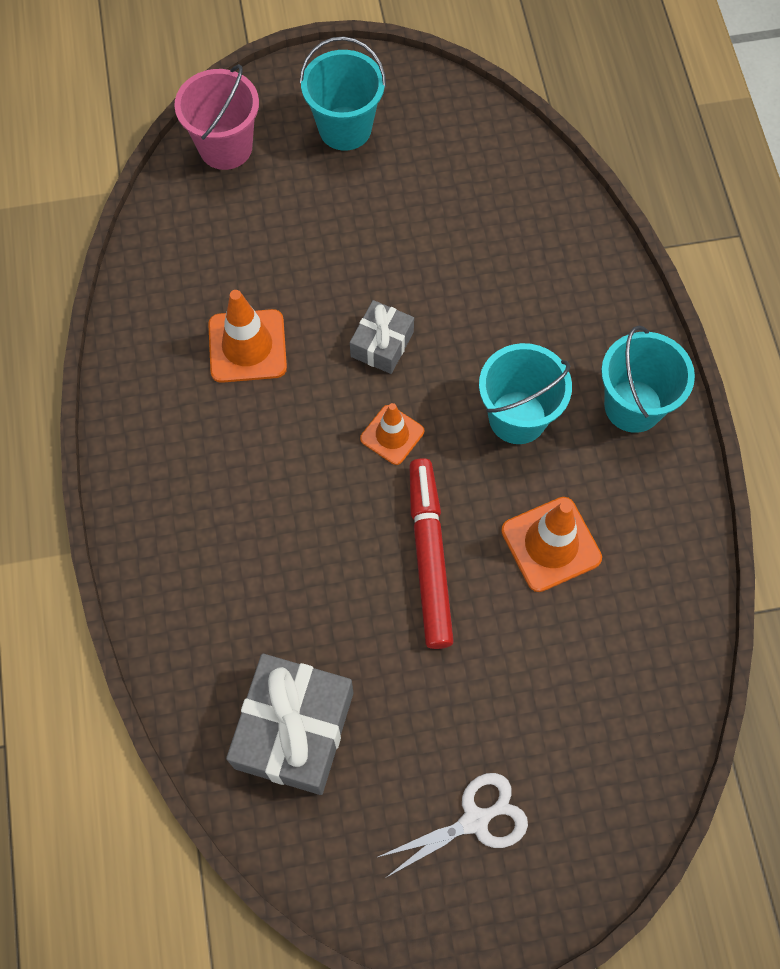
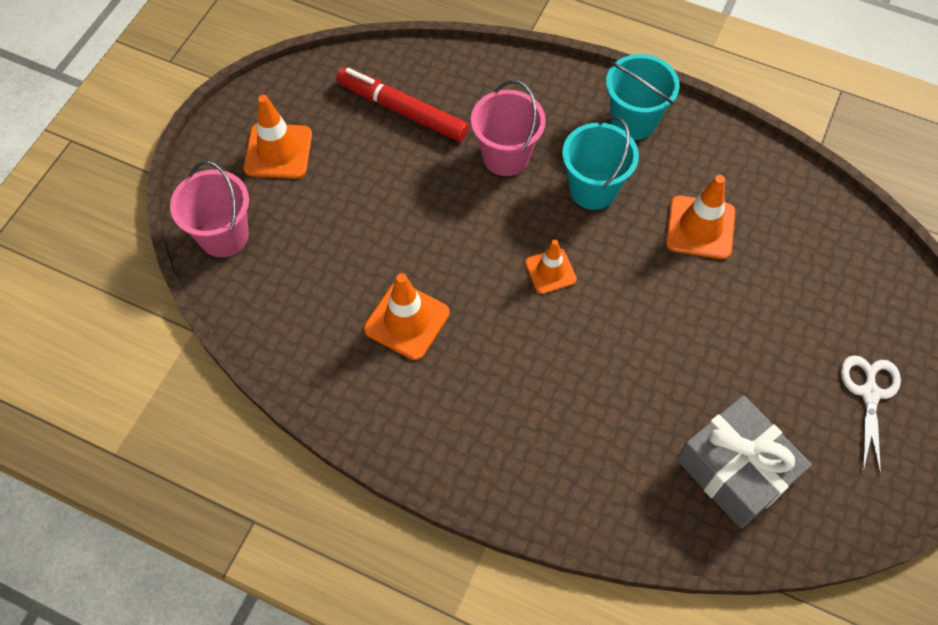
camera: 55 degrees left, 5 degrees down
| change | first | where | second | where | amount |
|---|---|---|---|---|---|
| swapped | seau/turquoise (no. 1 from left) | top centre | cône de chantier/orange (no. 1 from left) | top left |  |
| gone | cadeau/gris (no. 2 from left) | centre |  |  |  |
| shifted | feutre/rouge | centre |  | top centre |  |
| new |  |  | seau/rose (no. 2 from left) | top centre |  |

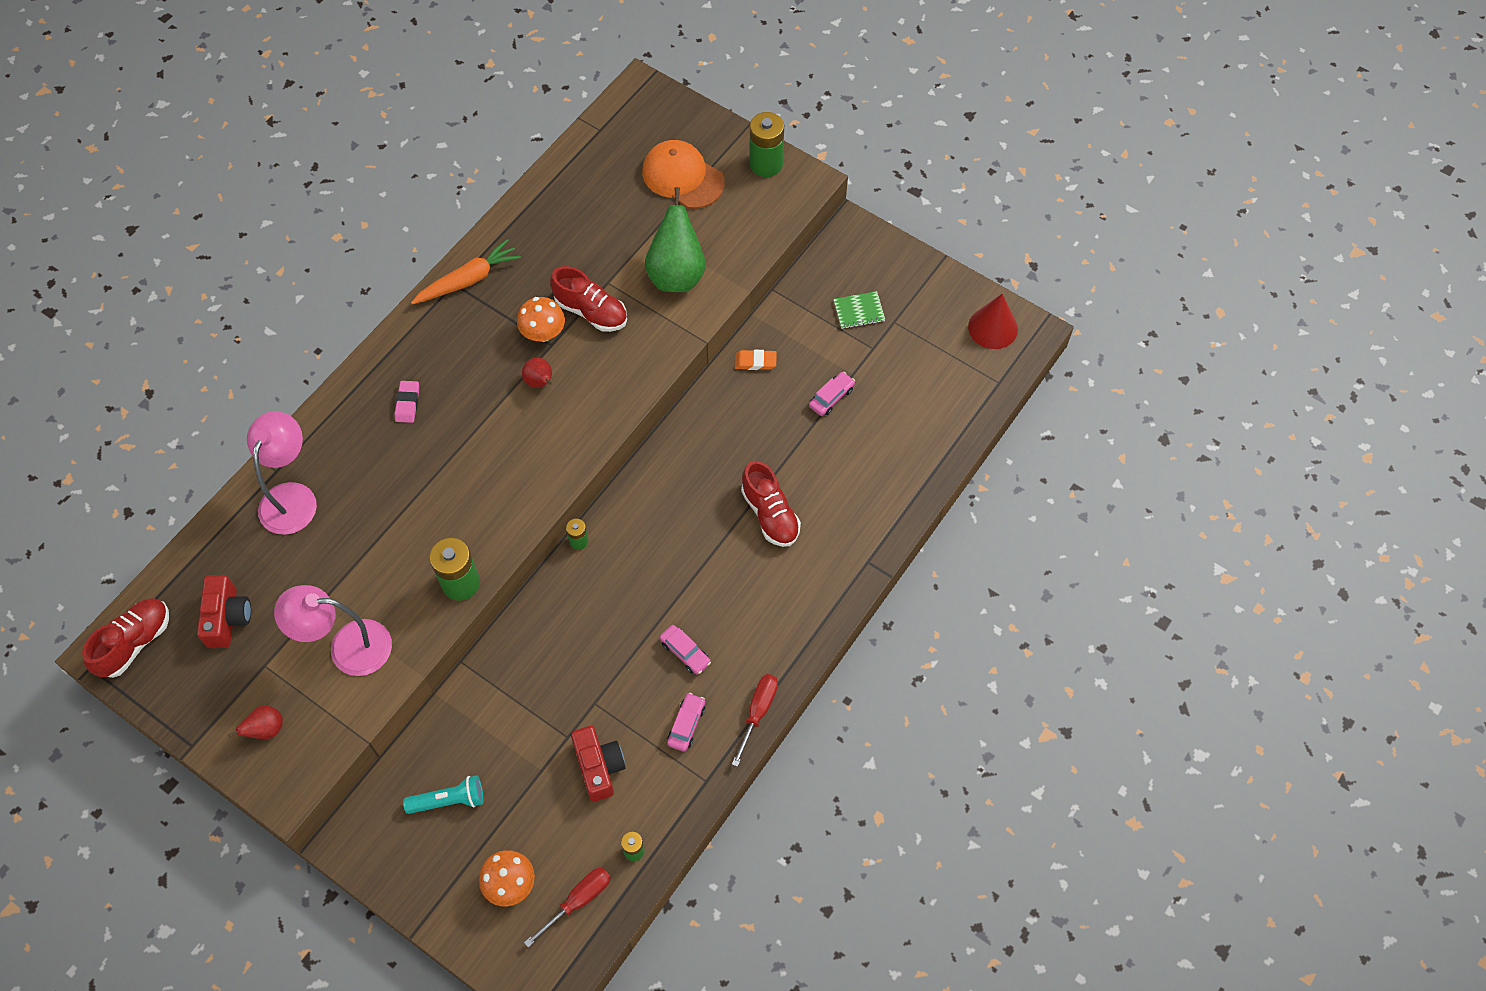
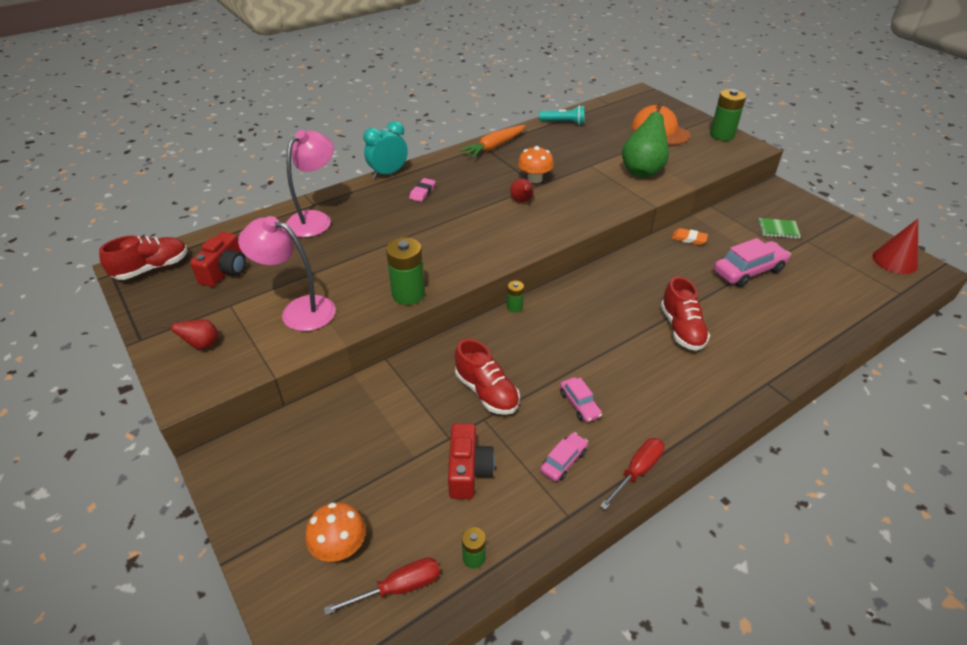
camera: 20 degrees right, 20 degrees down
| change | first | where | second | where | amount |
|---|---|---|---|---|---|
| rotated | carotte/orange | top left |  | top centre | 150 degrees clockwise |
| shifted | chaussure/rouge (no. 2 from left) | top centre |  | centre |  |
| scaled | voiture/rose (no. 3 from left) | centre |  | middle right | x1.80 |
| shifted | lampe de poche/turquoise | bottom left |  | top centre |  |
| new |  |  | réveil/turquoise | top centre |  |

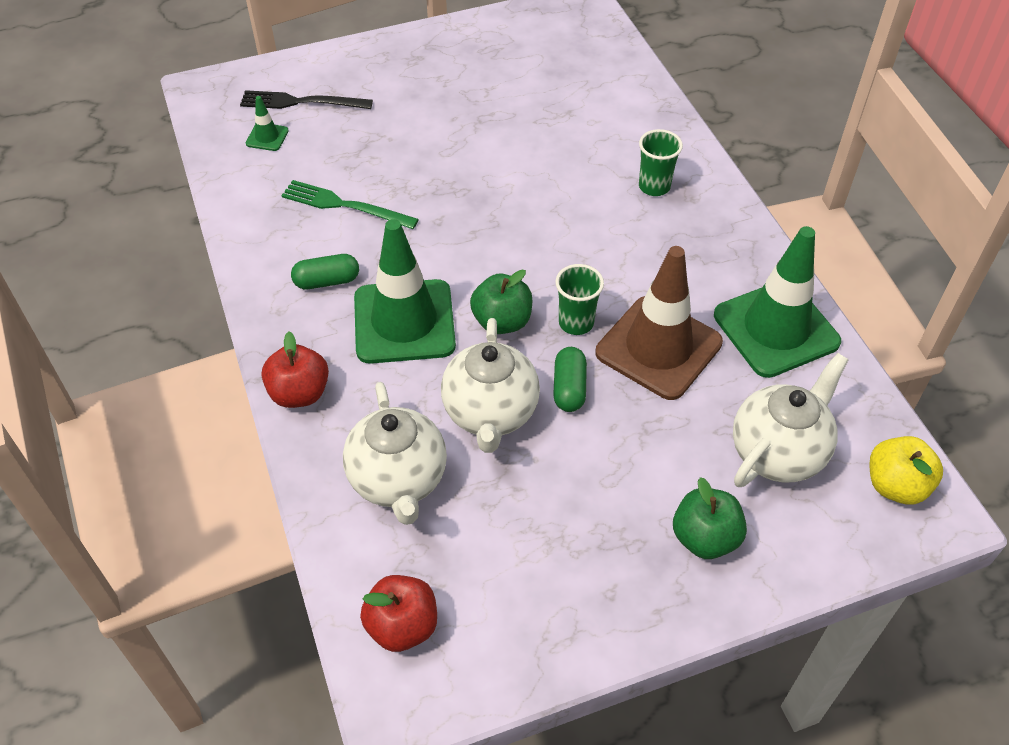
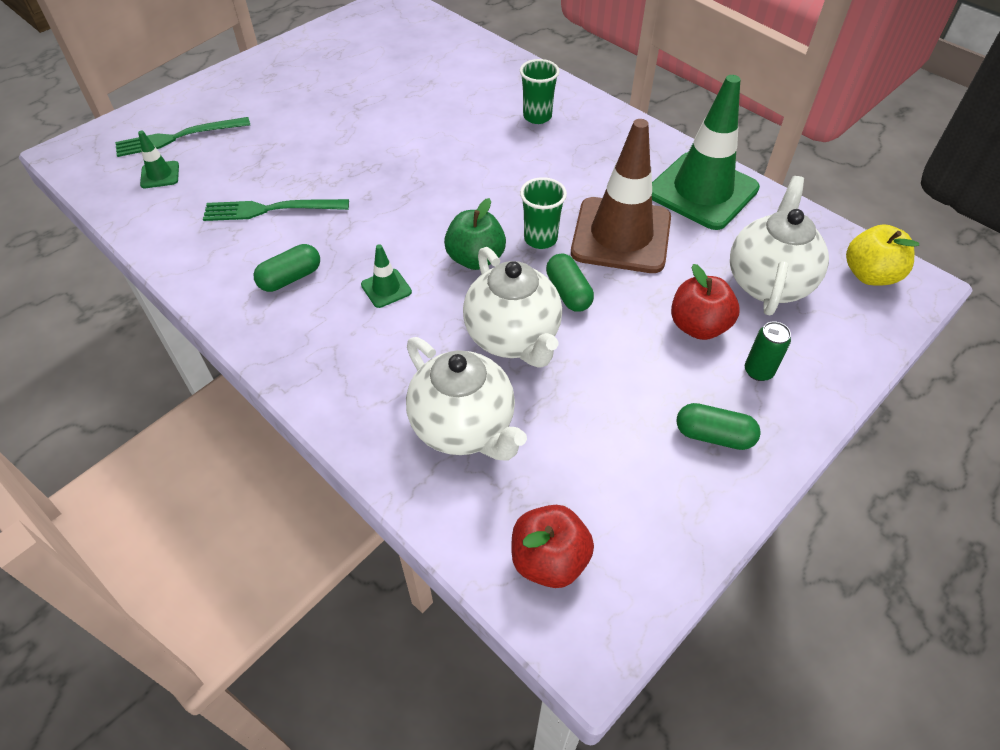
camera: 25 degrees left, 0 degrees up
| change | first | where | second | where | amount |
|---|---|---|---|---|---|
| repainted | fourchette/noir | top left | fourchette/vert (no. 1 from left) | top left |  |
| scaled | cône de chantier/vert (no. 2 from left) | centre |  | centre | x0.42 |
| shifted | pomme/rouge (no. 1 from left in the first image) | middle left | pomme/rouge (no. 2 from left) | middle right |  |
| swapped | pomme/vert (no. 2 from left) | bottom right | canette/vert | middle right |  |
| new |  |  | gélule/vert (no. 3 from left) | middle right |  |

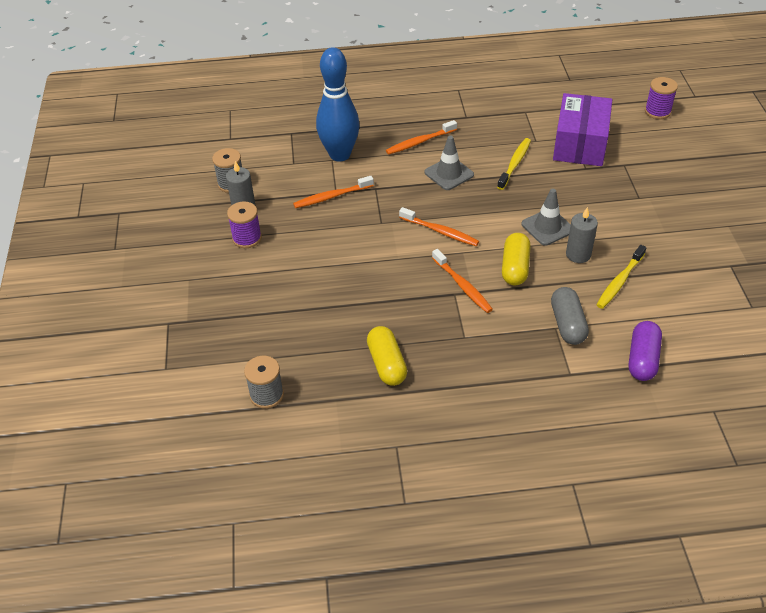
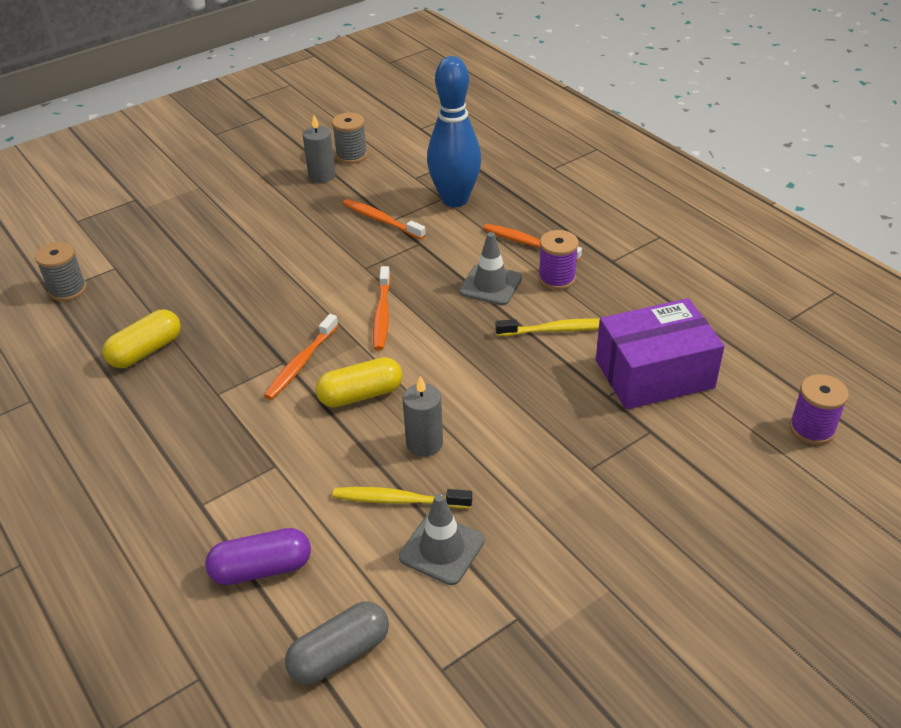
camera: 60 degrees right, 5 degrees down
| change | first | where | second | where | amount |
|---|---|---|---|---|---|
| shifted | cône de chantier/gris (no. 2 from left in the first image) | middle right | cône de chantier/gris (no. 1 from left) | bottom centre |  |
| shifted | bobine/violet (no. 1 from left) | middle left |  | centre |  |
| shifted | gélule/gris | middle right |  | bottom centre |  |

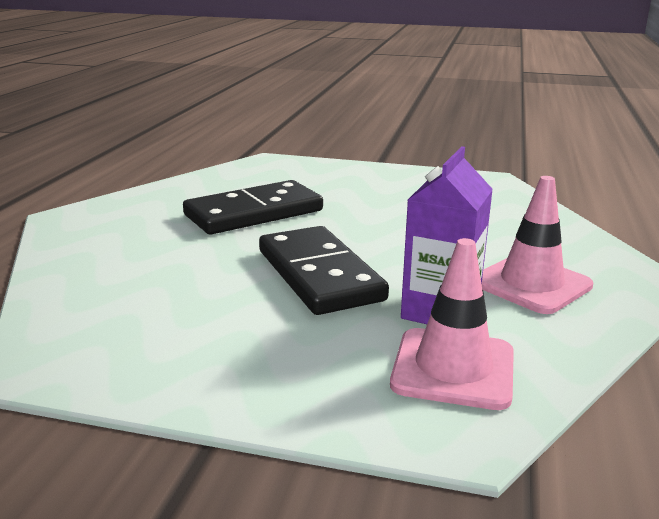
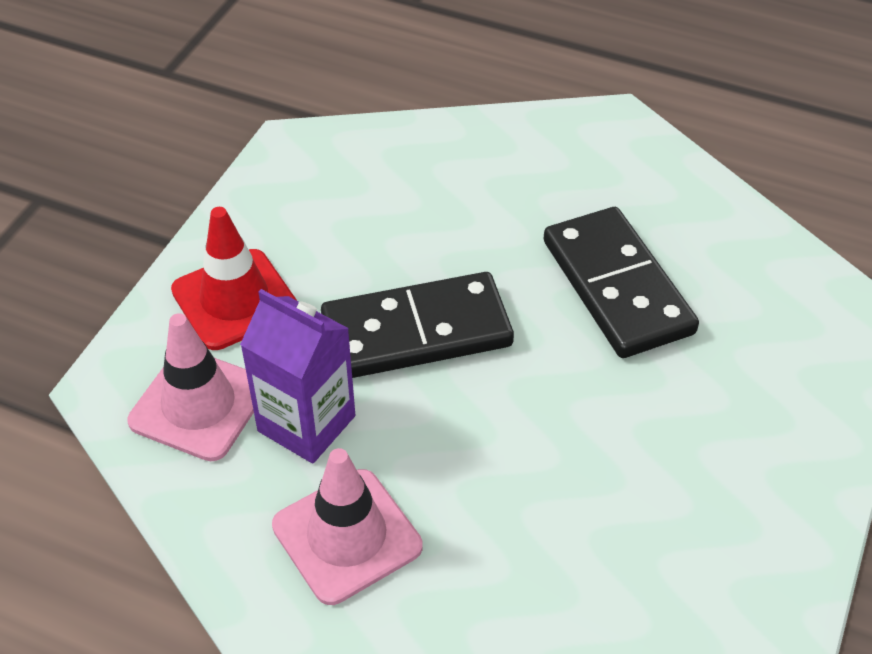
camera: 100 degrees right, 25 degrees up
| change | first | where | second | where | amount |
|---|---|---|---|---|---|
| new |  |  | cône de chantier/rouge | middle left |  |

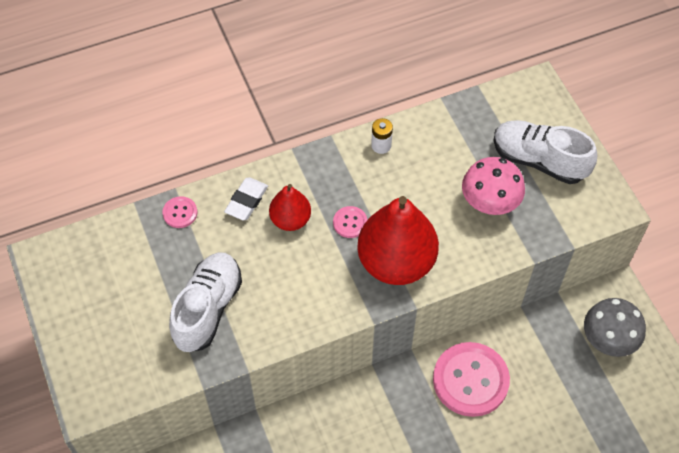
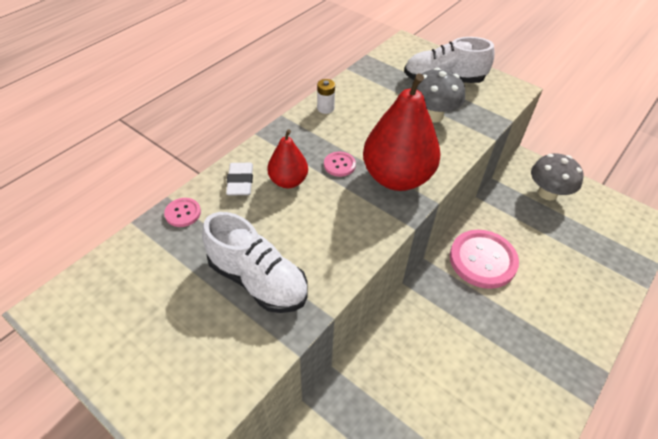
camera: 30 degrees left, 10 degrees down
| change | first | where | second | where | amount |
|---|---|---|---|---|---|
| repainted | champignon/rose | middle right | champignon/gris (no. 1 from left) | top right |  |
| rotated | chaussure/blanc (no. 1 from left) | bottom left |  | centre | 135 degrees clockwise |

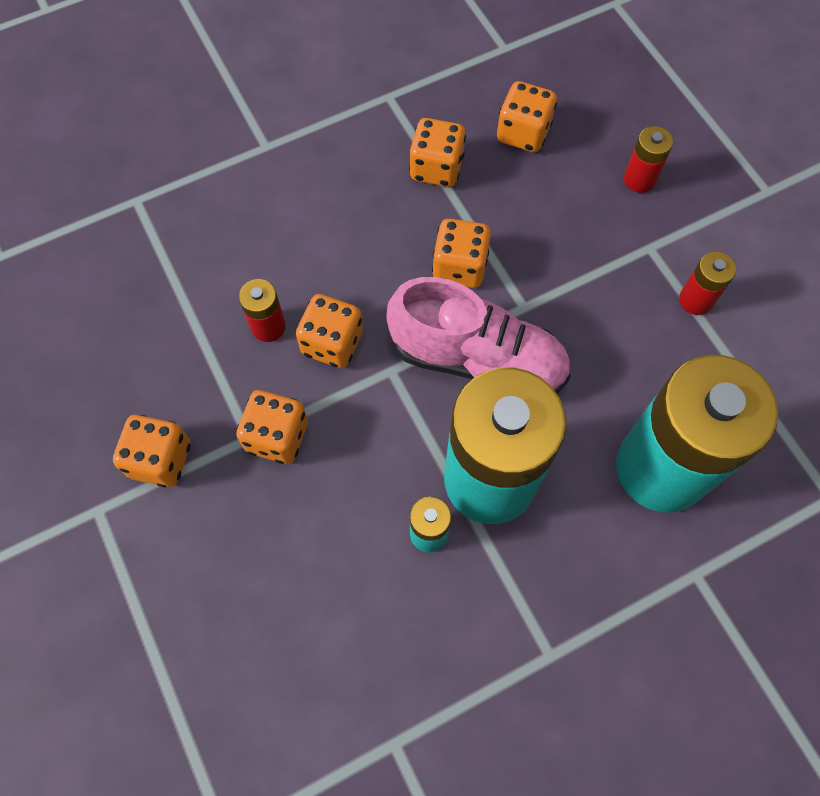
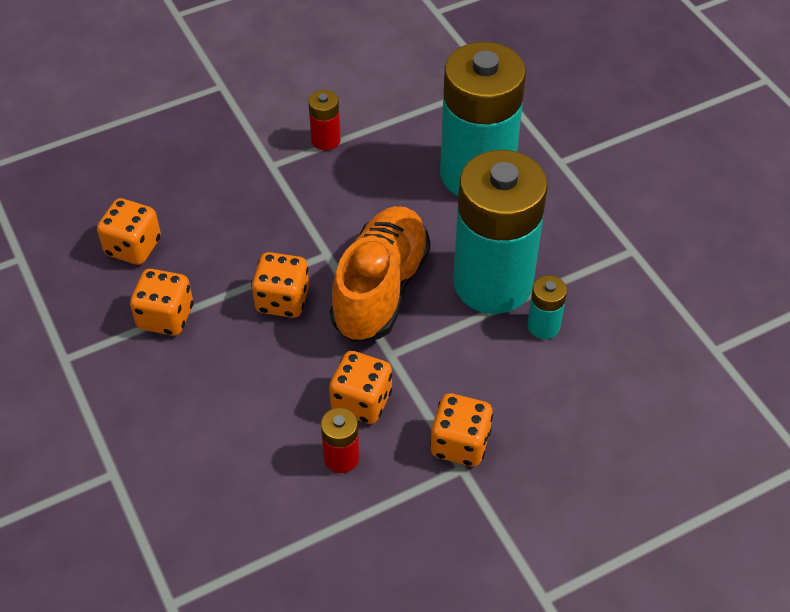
camera: 90 degrees left, 15 degrees down
| change | first | where | second | where | amount |
|---|---|---|---|---|---|
| gone | pile/rouge (no. 2 from left) | top right |  |  |  |
| repainted | chaussure/rose | centre | chaussure/orange | centre |  |
| gone | dé/orange (no. 1 from left) | middle left |  |  |  |

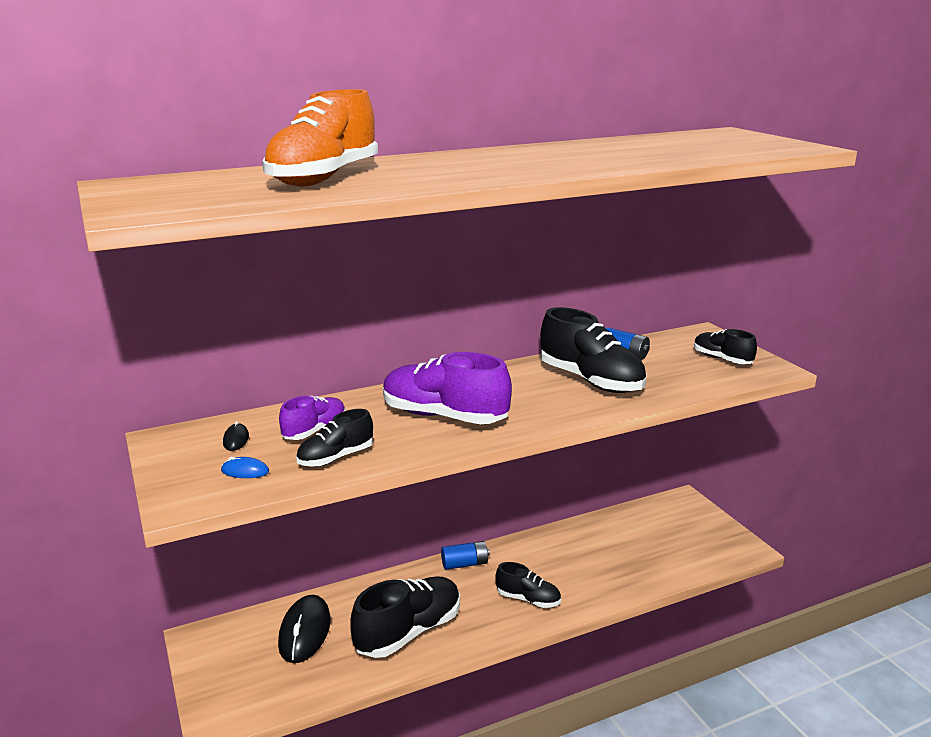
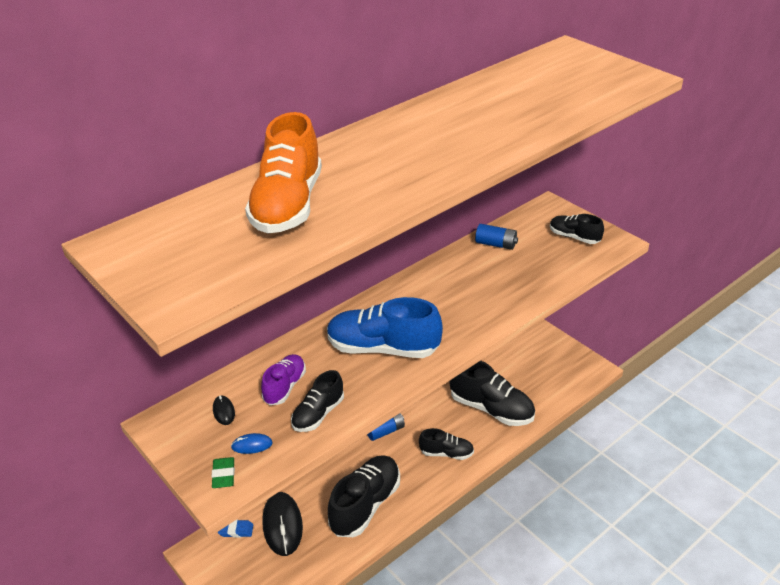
camera: 15 degrees left, 15 degrees up
| change | first | where | second | where | amount |
|---|---|---|---|---|---|
| shifted | chaussure/noir (no. 4 from left) | centre |  | bottom centre |  |
| repainted | chaussure/violet (no. 2 from left) | centre | chaussure/bleu | centre |  |
| new |  |  | gomme/vert | bottom left |  |
| new |  |  | gomme/bleu | bottom left |  |

